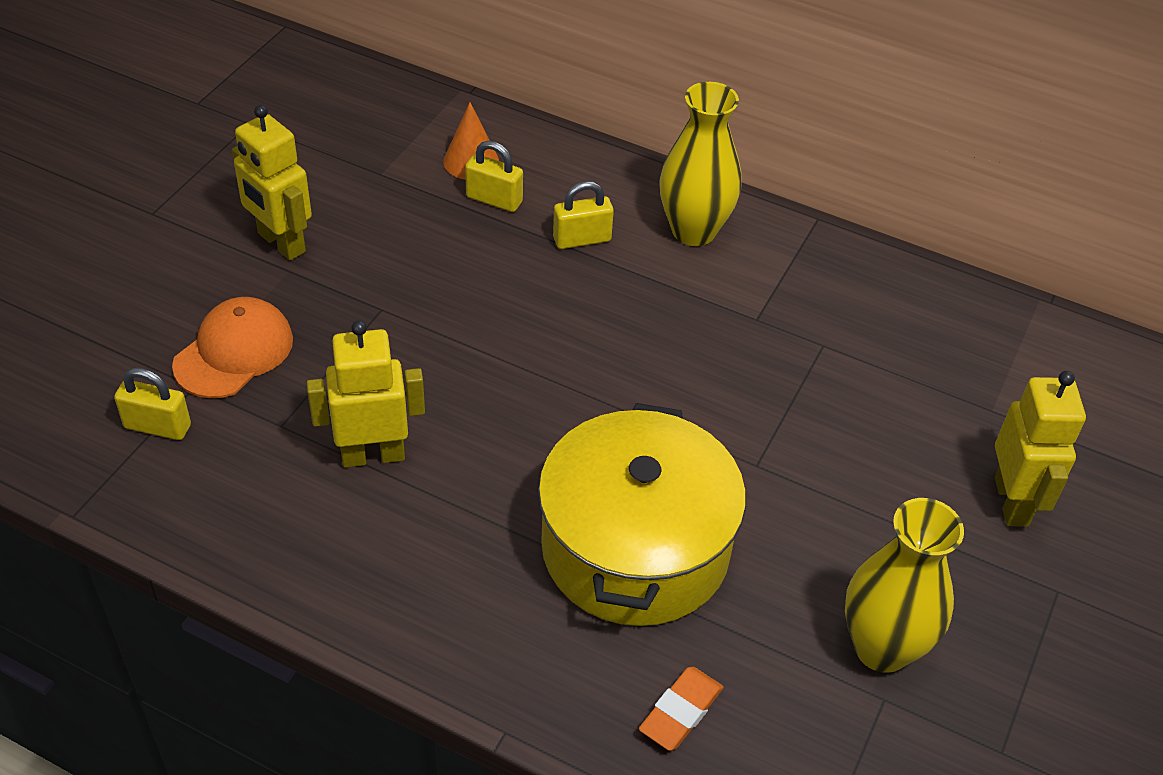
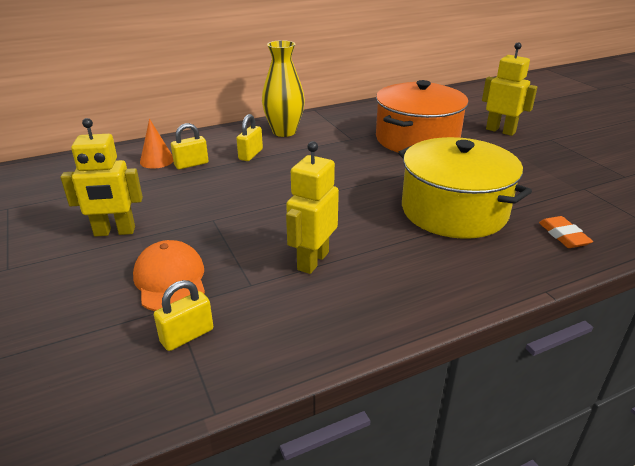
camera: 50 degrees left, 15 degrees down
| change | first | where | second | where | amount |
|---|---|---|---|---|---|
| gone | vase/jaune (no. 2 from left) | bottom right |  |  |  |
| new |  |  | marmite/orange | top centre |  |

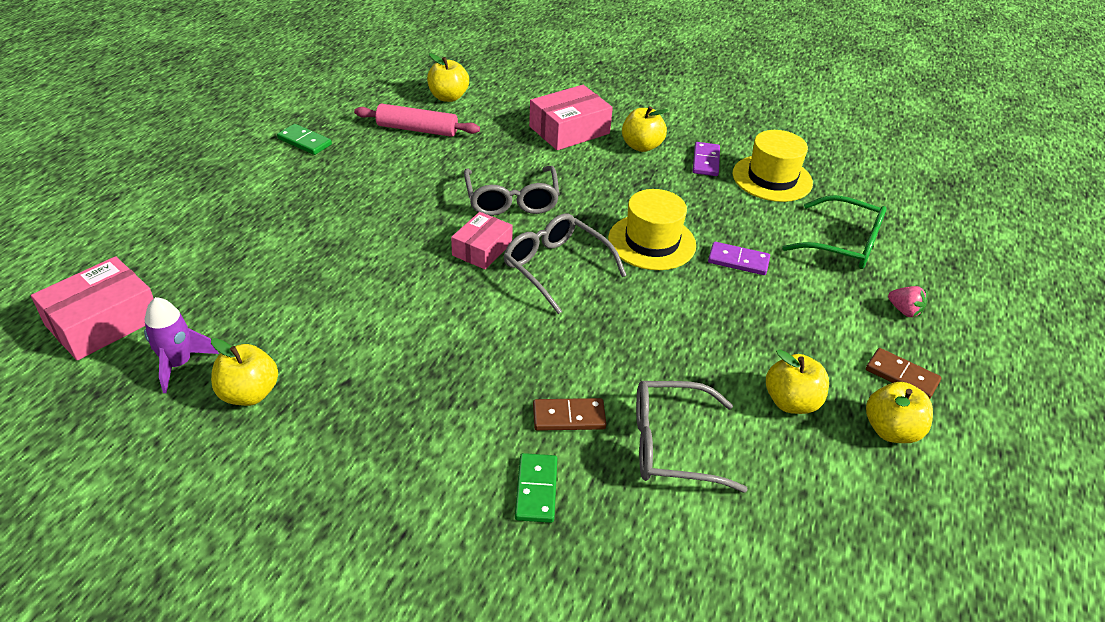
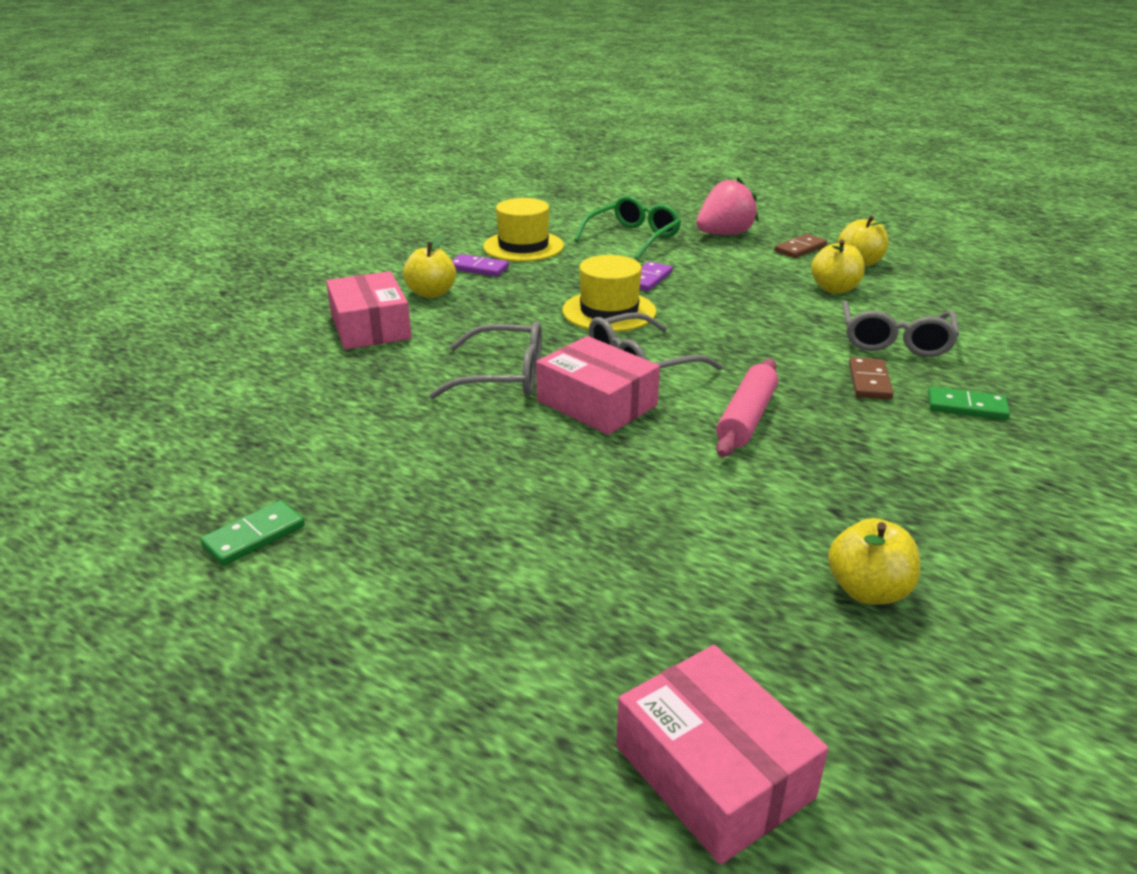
camera: 75 degrees left, 10 degrees down
| change | first | where | second | where | amount |
|---|---|---|---|---|---|
| gone | pomme/jaune (no. 2 from left) | top centre |  |  |  |
| shifted | rouleau à pâtisserie/rose | top centre |  | centre |  |
| scaled | boîte/rose (no. 2 from left) | centre |  | centre | x1.53 |
| scaled | fraise/rose | middle right |  | top centre | x2.08 |
| gone | fusée/violet | middle left |  |  |  |

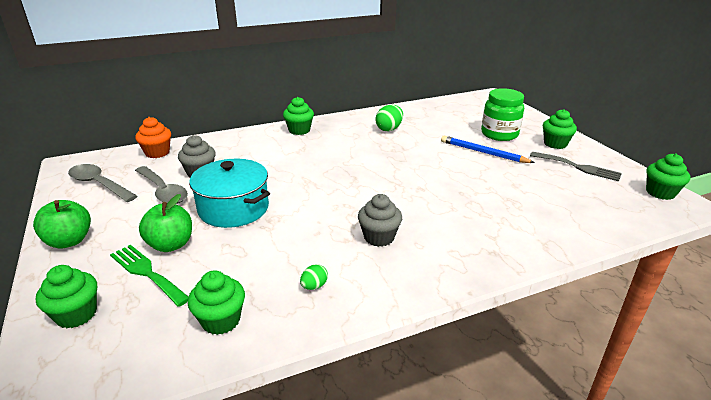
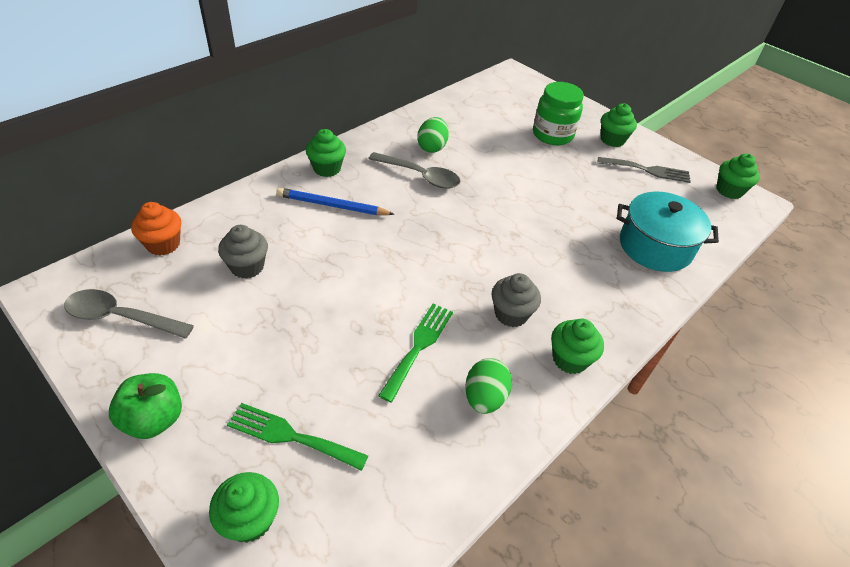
camera: 25 degrees left, 15 degrees up
| change | first | where | second | where | amount |
|---|---|---|---|---|---|
| shifted | crayon/bleu | middle right |  | centre |  |
| shifted | marmite/turquoise | middle left |  | middle right |  |
| shifted | cuillère/gris (no. 2 from left) | middle left |  | top centre |  |
| gone | pomme/vert (no. 2 from left) | middle left |  |  |  |
| scaled | œuf/vert (no. 1 from left in the first image) | bottom centre | œuf/vert (no. 2 from left) | bottom centre | x1.75 |
| shifted | muffin/vert (no. 2 from left in the first image) | bottom left | muffin/vert (no. 3 from left) | middle right |  |
| new |  |  | fourchette/vert (no. 2 from left) | centre |  |

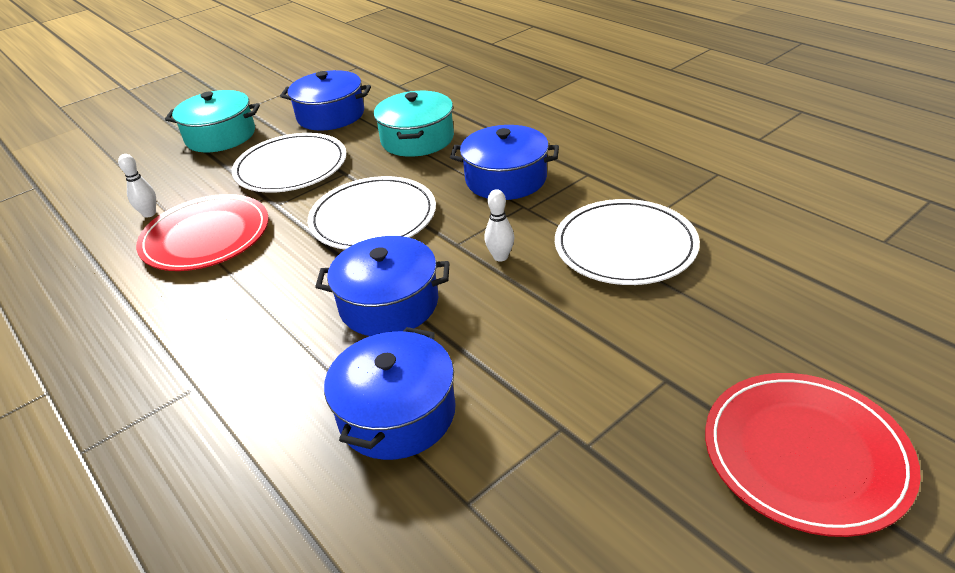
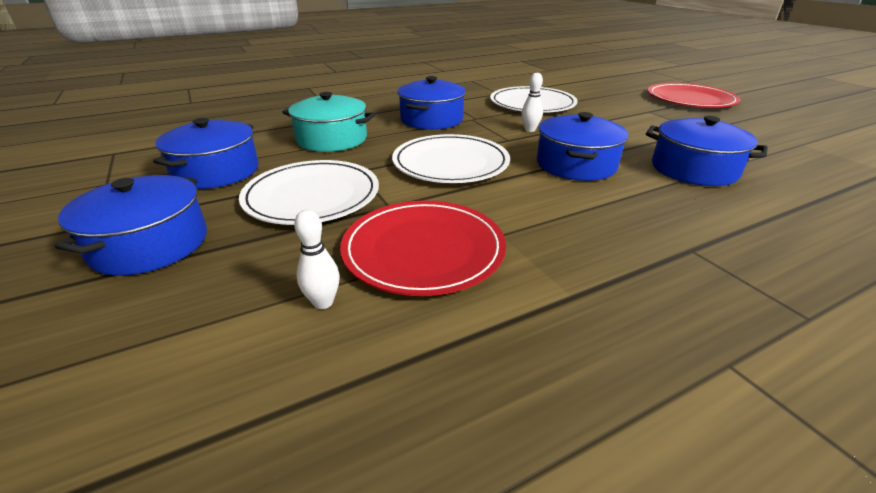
camera: 80 degrees left, 5 degrees down
| change | first | where | second | where | amount |
|---|---|---|---|---|---|
| repainted | marmite/turquoise (no. 1 from left) | top left | marmite/bleu (no. 1 from left) | middle left |  |

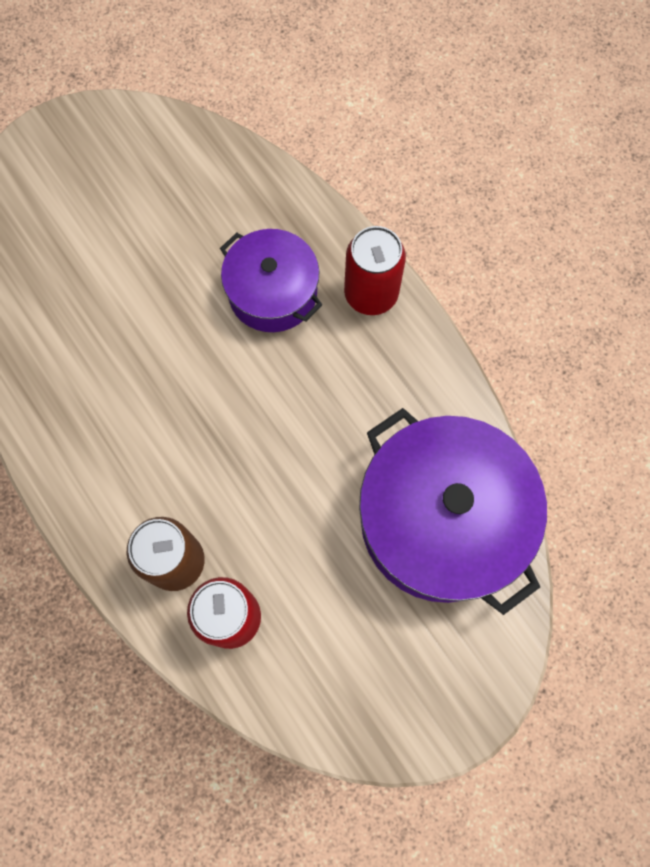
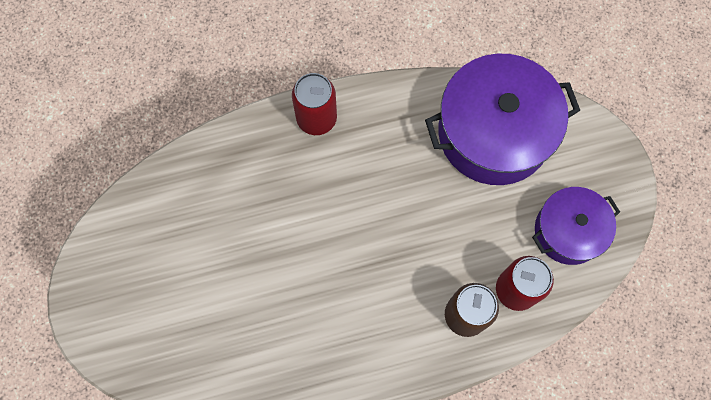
camera: 70 degrees left, 0 degrees up
| change | first | where | second | where | amount |
|---|---|---|---|---|---|
| shifted | marmite/violet (no. 1 from left in the first image) | top centre | marmite/violet (no. 2 from left) | middle right |  |

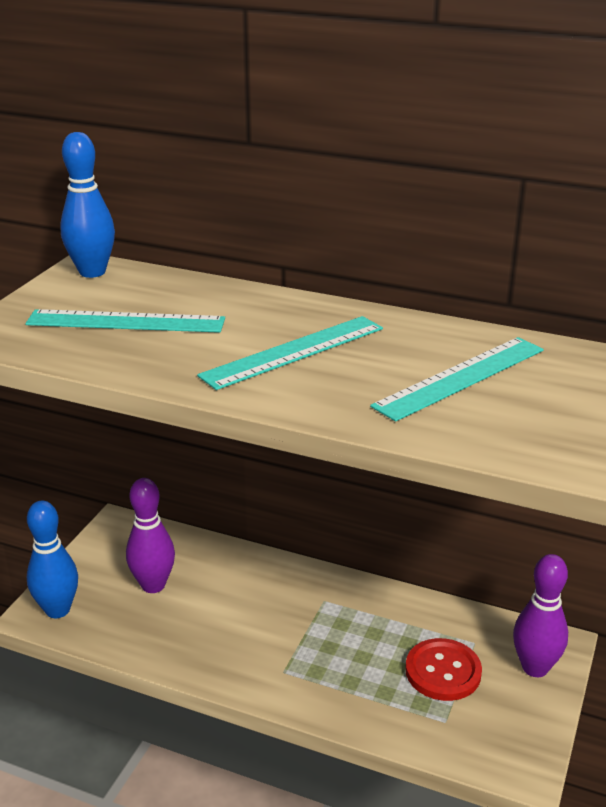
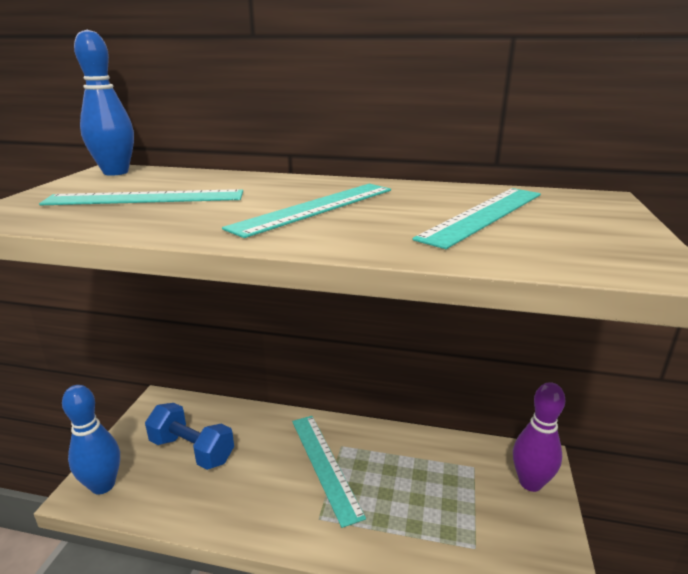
camera: 10 degrees left, 5 degrees down
| change | first | where | second | where | amount |
|---|---|---|---|---|---|
| swapped | quille/violet (no. 1 from left) | middle left | haltère/bleu | bottom left |  |
| gone | bouton/rouge | bottom right |  |  |  |
| new |  |  | règle/turquoise (no. 3 from left) | bottom centre |  |

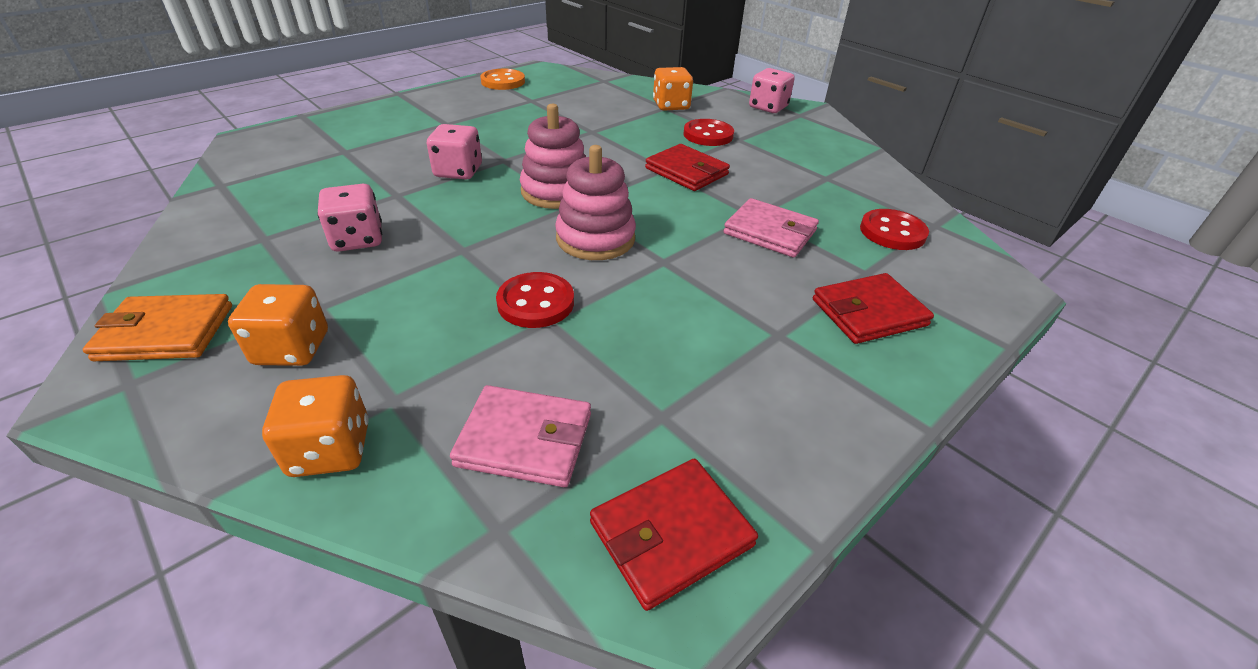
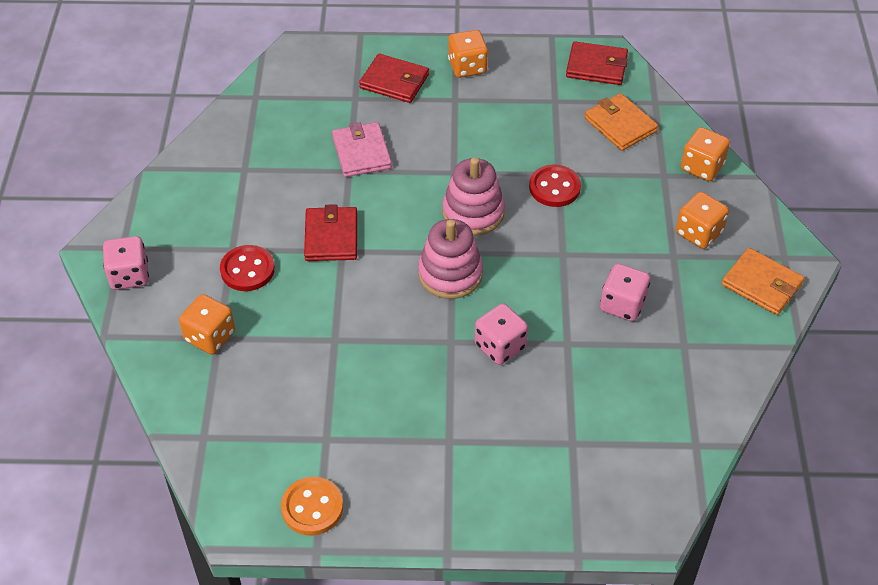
camera: 135 degrees left, 10 degrees up
| change | first | where | second | where | amount |
|---|---|---|---|---|---|
| gone | bouton/rouge (no. 3 from left) | middle right |  |  |  |
| repainted | portefeuille/rose (no. 1 from left) | centre | portefeuille/orange (no. 1 from left) | top right |  |
| new |  |  | dé/orange (no. 2 from left) | top centre |  |

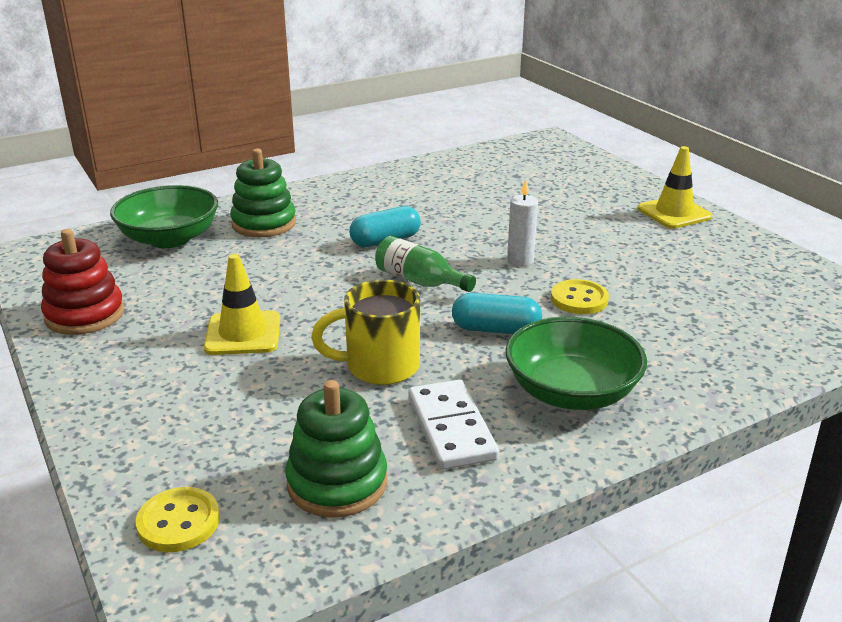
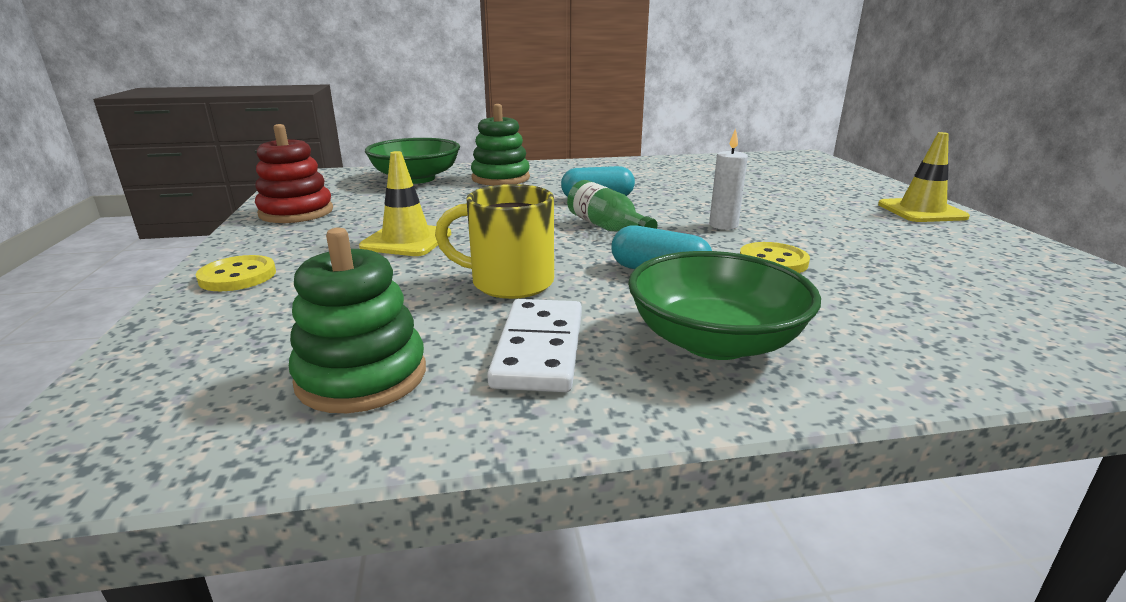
camera: 20 degrees right, 5 degrees down
| change | first | where | second | where | amount |
|---|---|---|---|---|---|
| shifted | bouton/jaune (no. 1 from left) | bottom left |  | middle left |  |

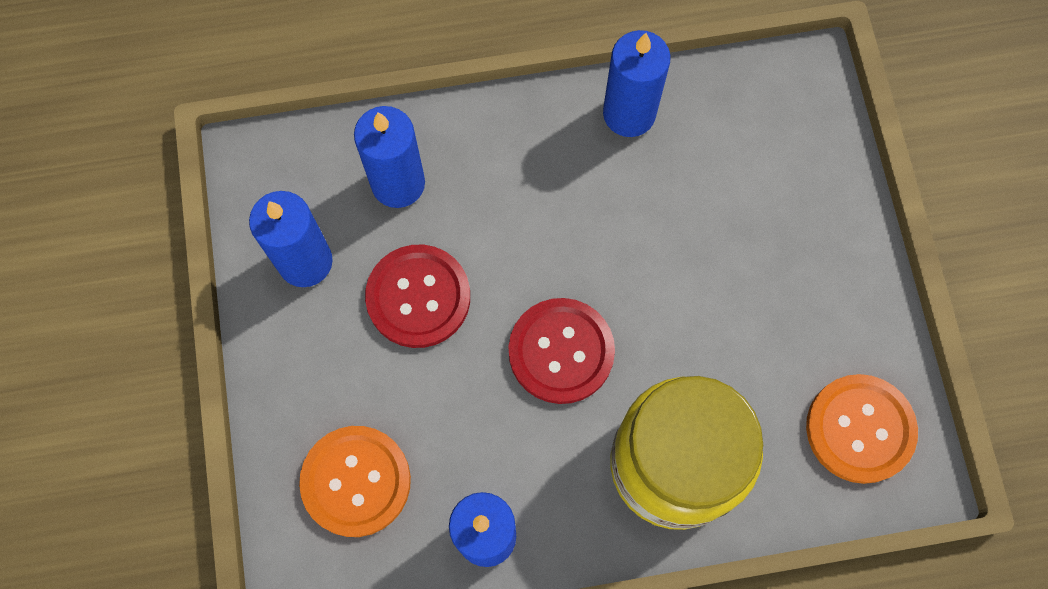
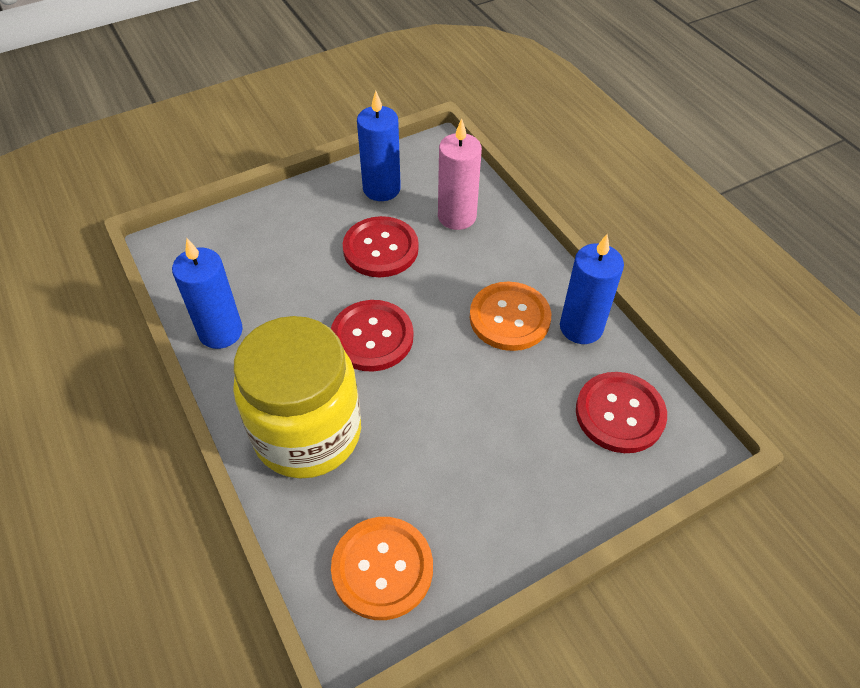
camera: 70 degrees right, 20 degrees down
| change | first | where | second | where | amount |
|---|---|---|---|---|---|
| repainted | bougie/bleu (no. 2 from left) | top centre | bougie/rose | top centre |  |
| shifted | bouton/orange (no. 1 from left in the first image) | bottom centre | bouton/orange (no. 2 from left) | centre |  |
| new |  |  | bouton/rouge (no. 3 from left) | middle right |  |

